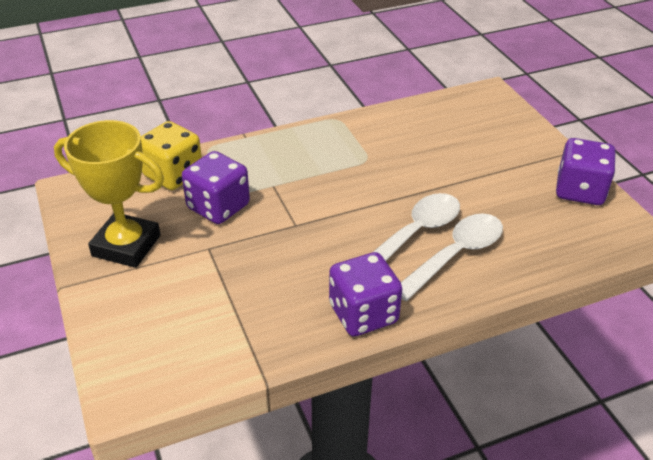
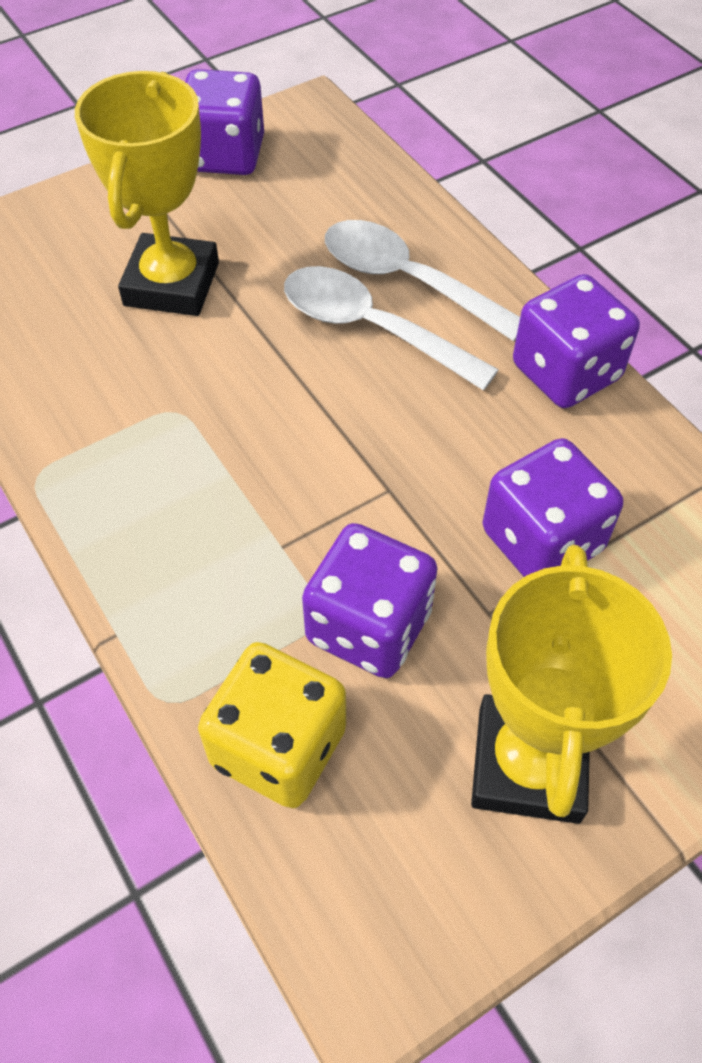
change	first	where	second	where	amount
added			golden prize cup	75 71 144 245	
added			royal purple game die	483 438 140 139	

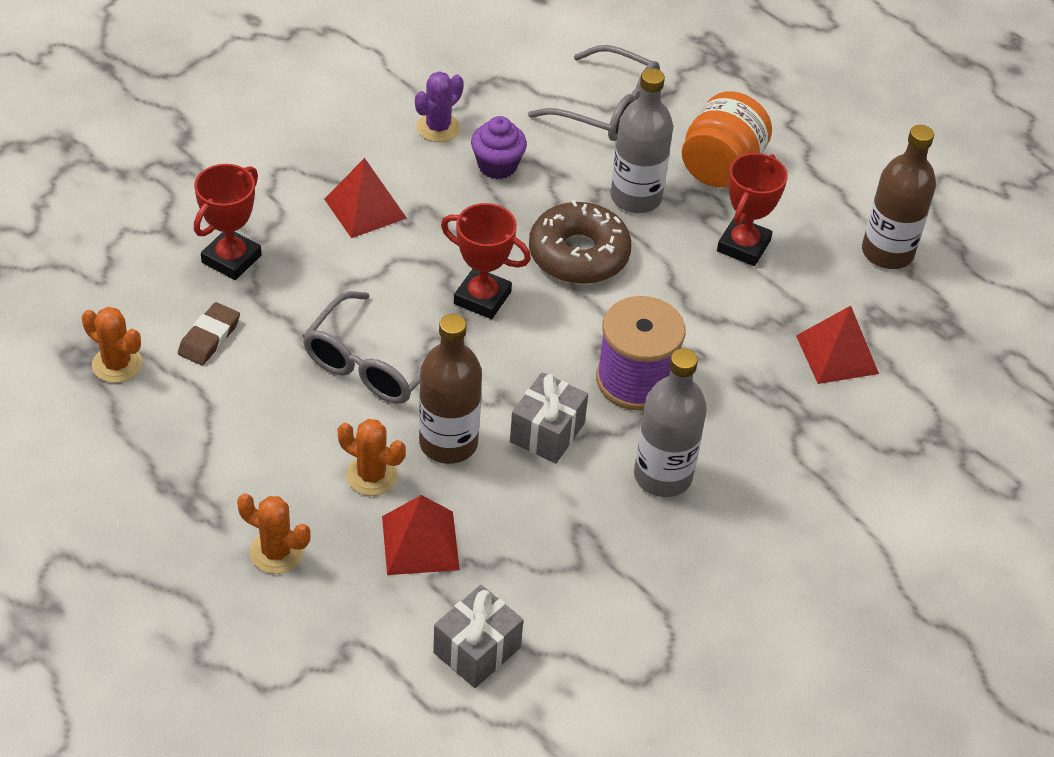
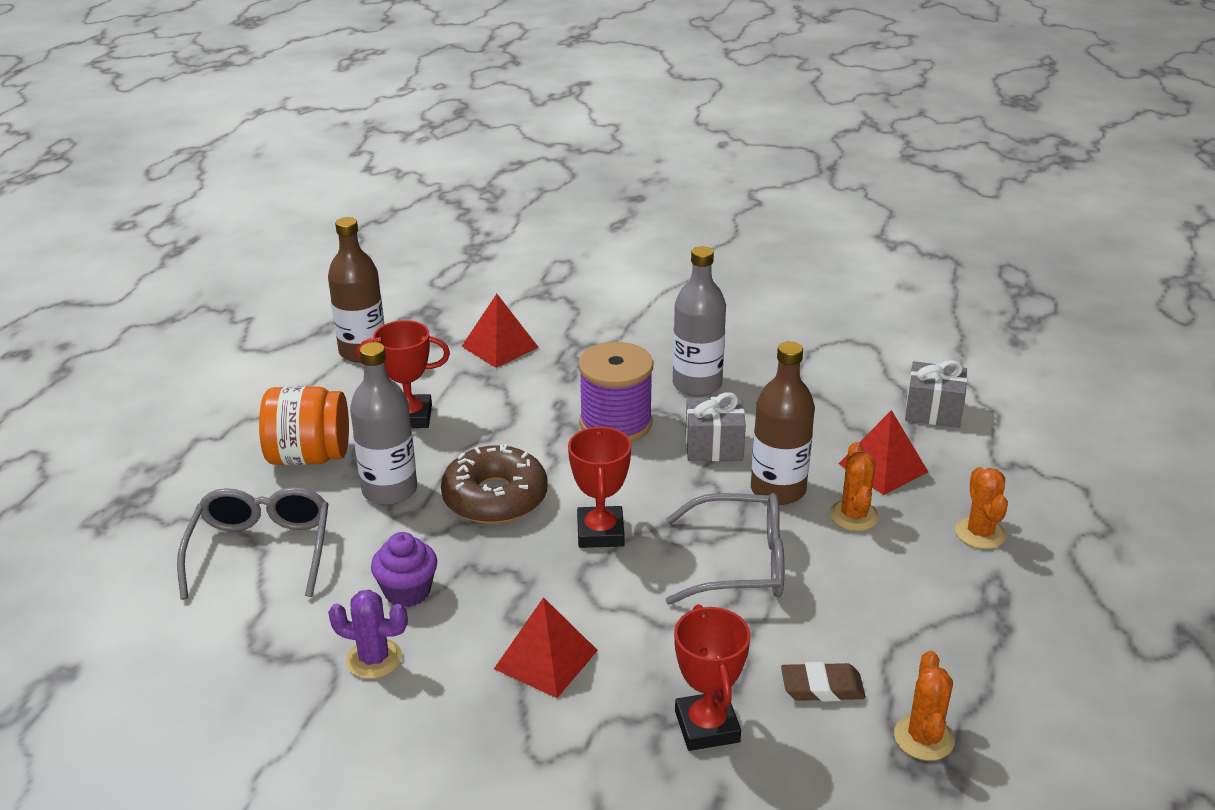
change	first	where	second	where	amount
turned	scarlet prize cup	194 164 68 116		674 604 77 147	75 degrees clockwise

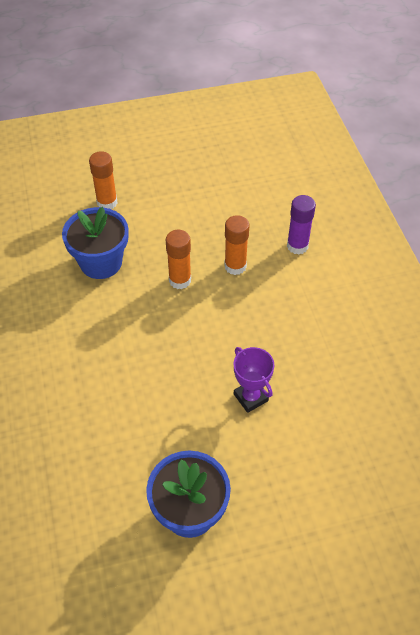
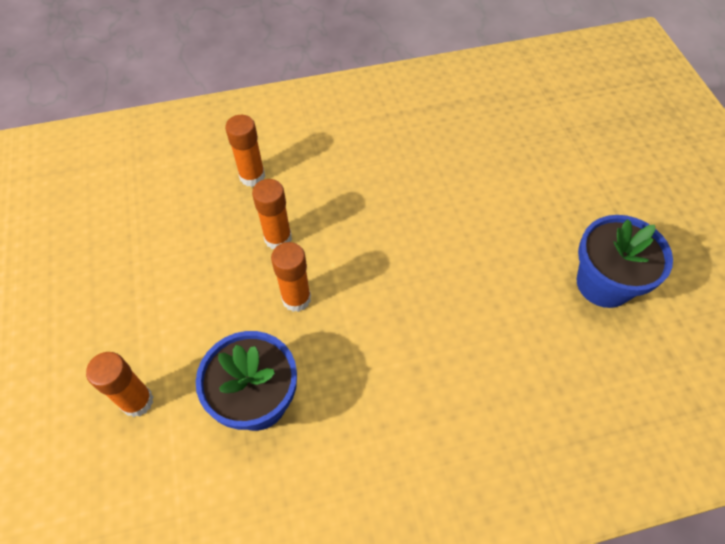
change	first	where	second	where	amount
removed	royal purple prize cup	234 347 40 66			
recoloured	royal purple glue	287 195 29 60	bright orange glue	225 115 40 72	

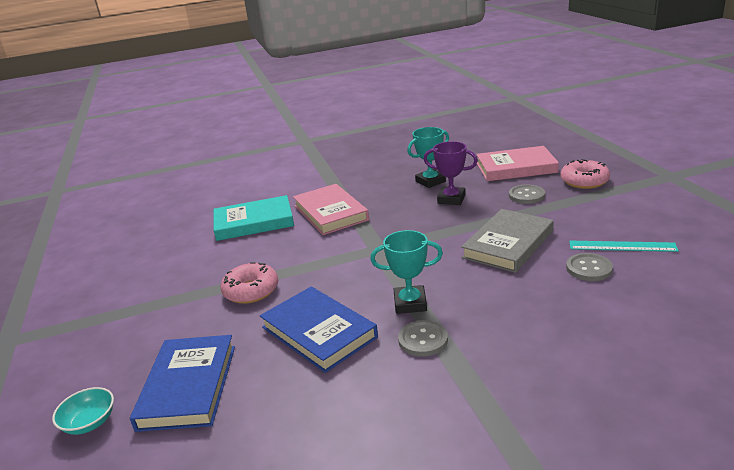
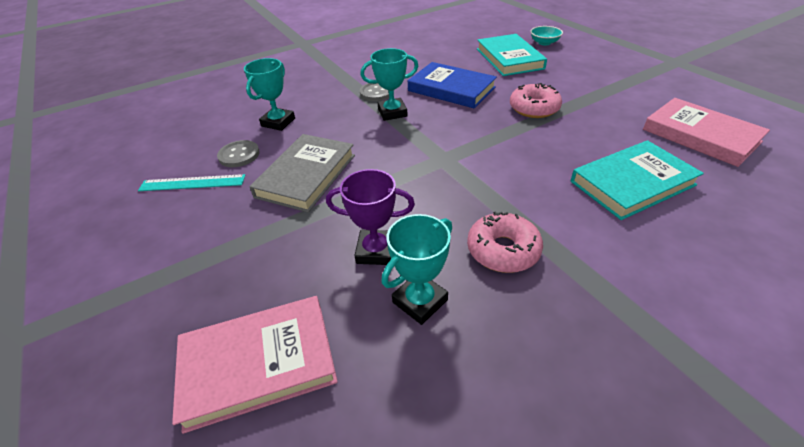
change	first	where	second	where	amount
recoloured	blue hardcover	130 335 105 97	aqua hardcover	477 34 70 42	
moved	rosy hardcover	293 184 76 51		643 98 127 69	
removed	grey sewing button	509 184 36 20			
moved	rosy glazed donut	561 159 49 30		467 212 76 61	
added			aqua prize cup	244 58 51 73	

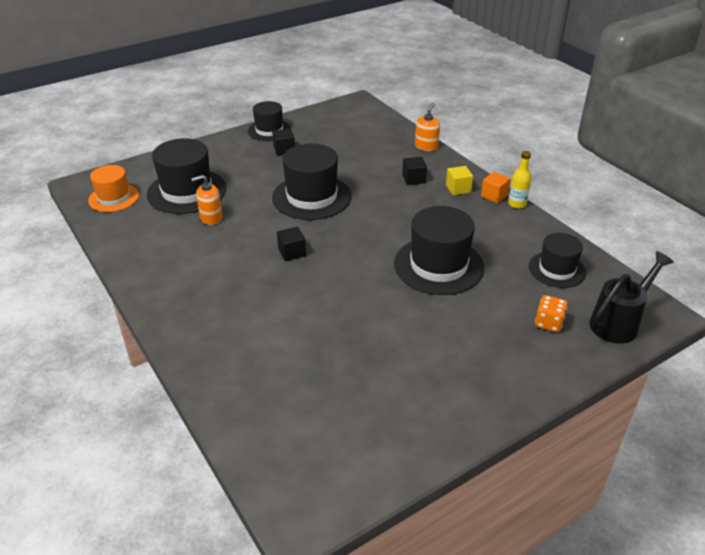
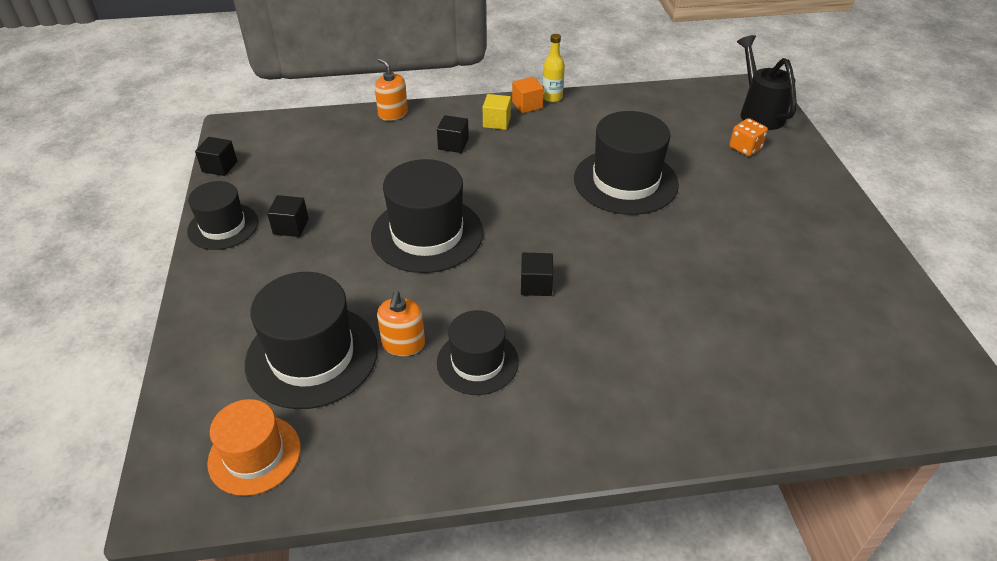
change	first	where	second	where	amount
moved	black tall hat	529 233 57 55		437 310 82 85	
added			black cube	195 137 42 39	

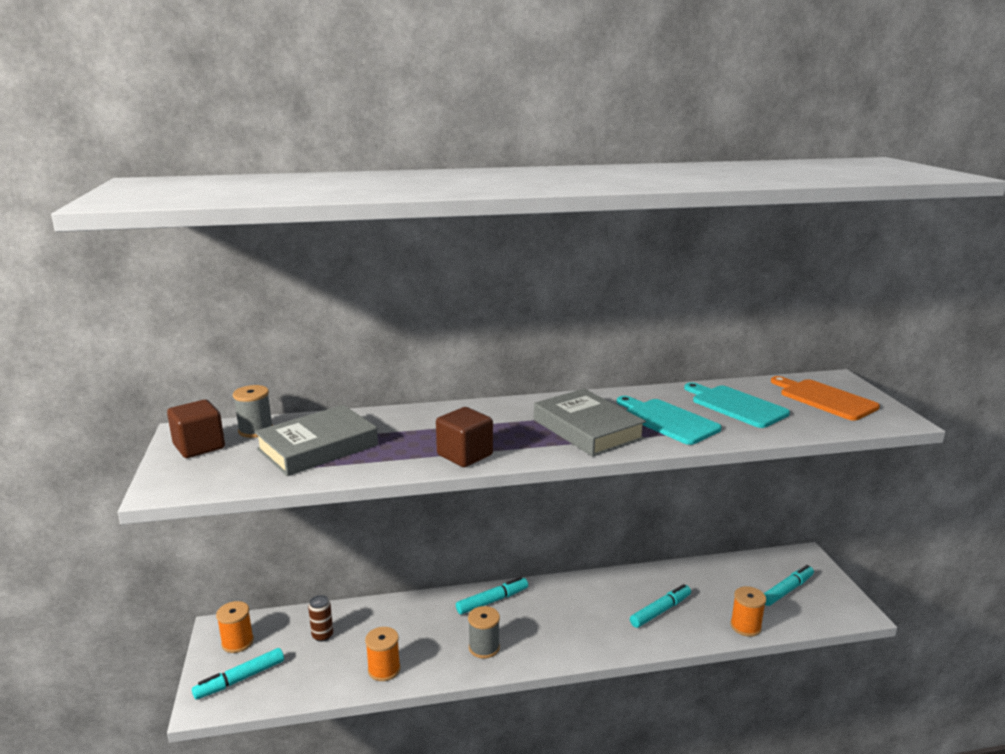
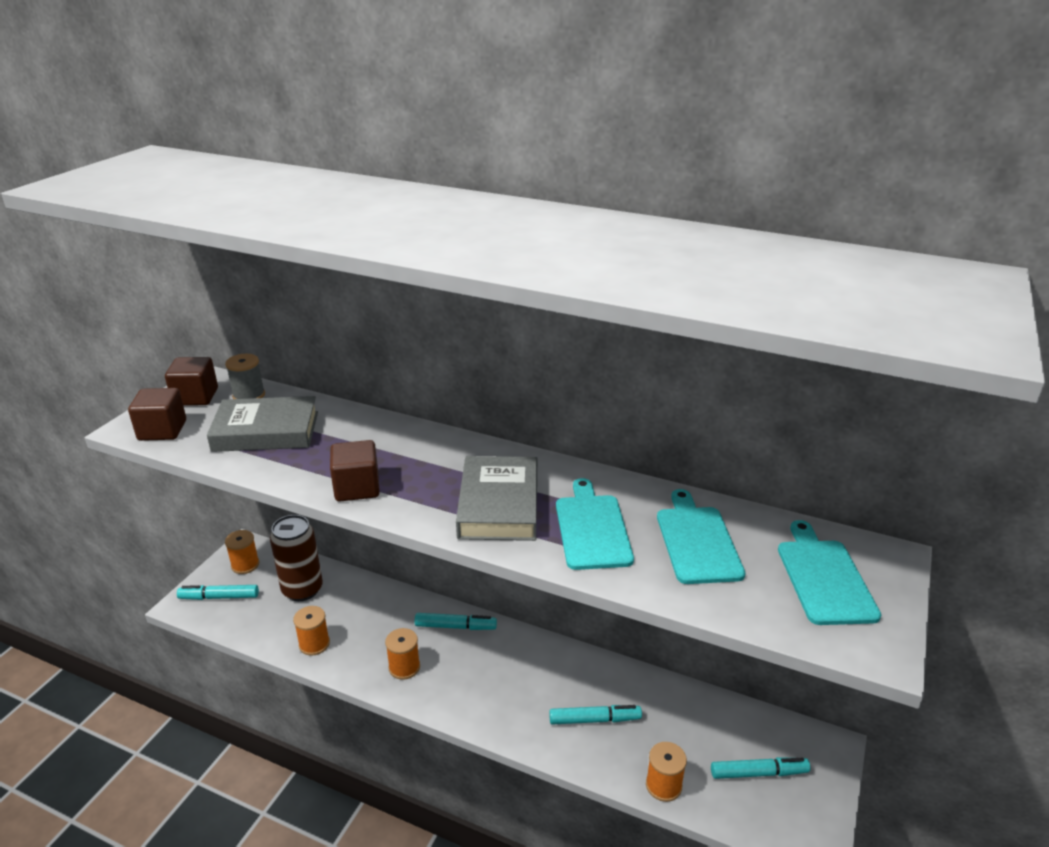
change	first	where	second	where	amount
resized	russet soda can	308 595 25 47		270 515 53 86	x2.07
recoloured	grey spool	468 606 32 52	bright orange spool	385 628 35 52	
recoloured	bright orange cutting board	771 376 109 45	aqua cutting board	778 520 103 105	
added			russet cube	128 388 58 53	

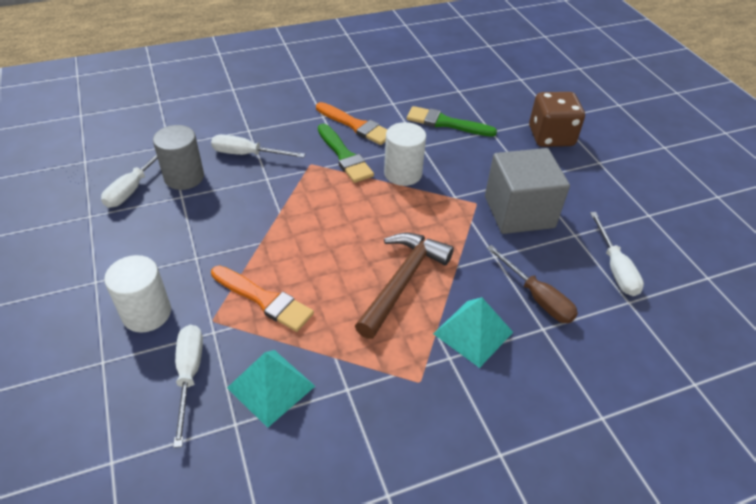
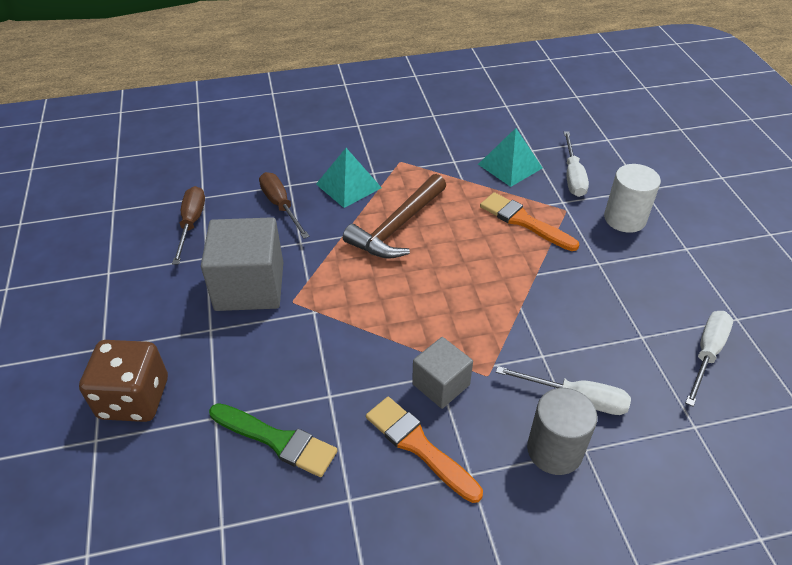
change	first	where	second	where	amount
moved	grey cylinder	153 125 51 65		527 388 70 87	
replaced	emerald paintbrush	318 124 56 59	grey cube	412 337 61 72	
removed	snow-white cylinder	384 122 42 64			
recoloured	snow-white screwdriver	590 212 54 84	russet screwdriver	172 186 33 78	

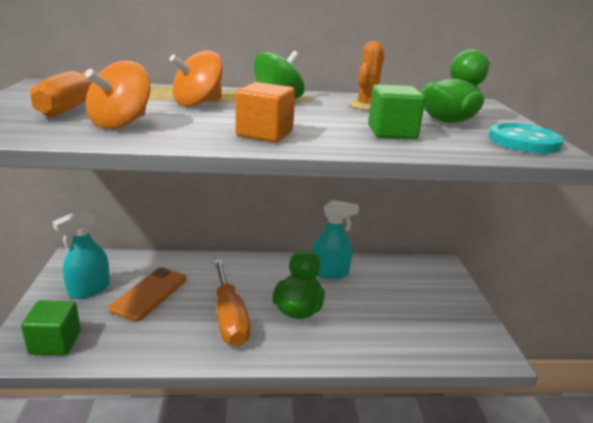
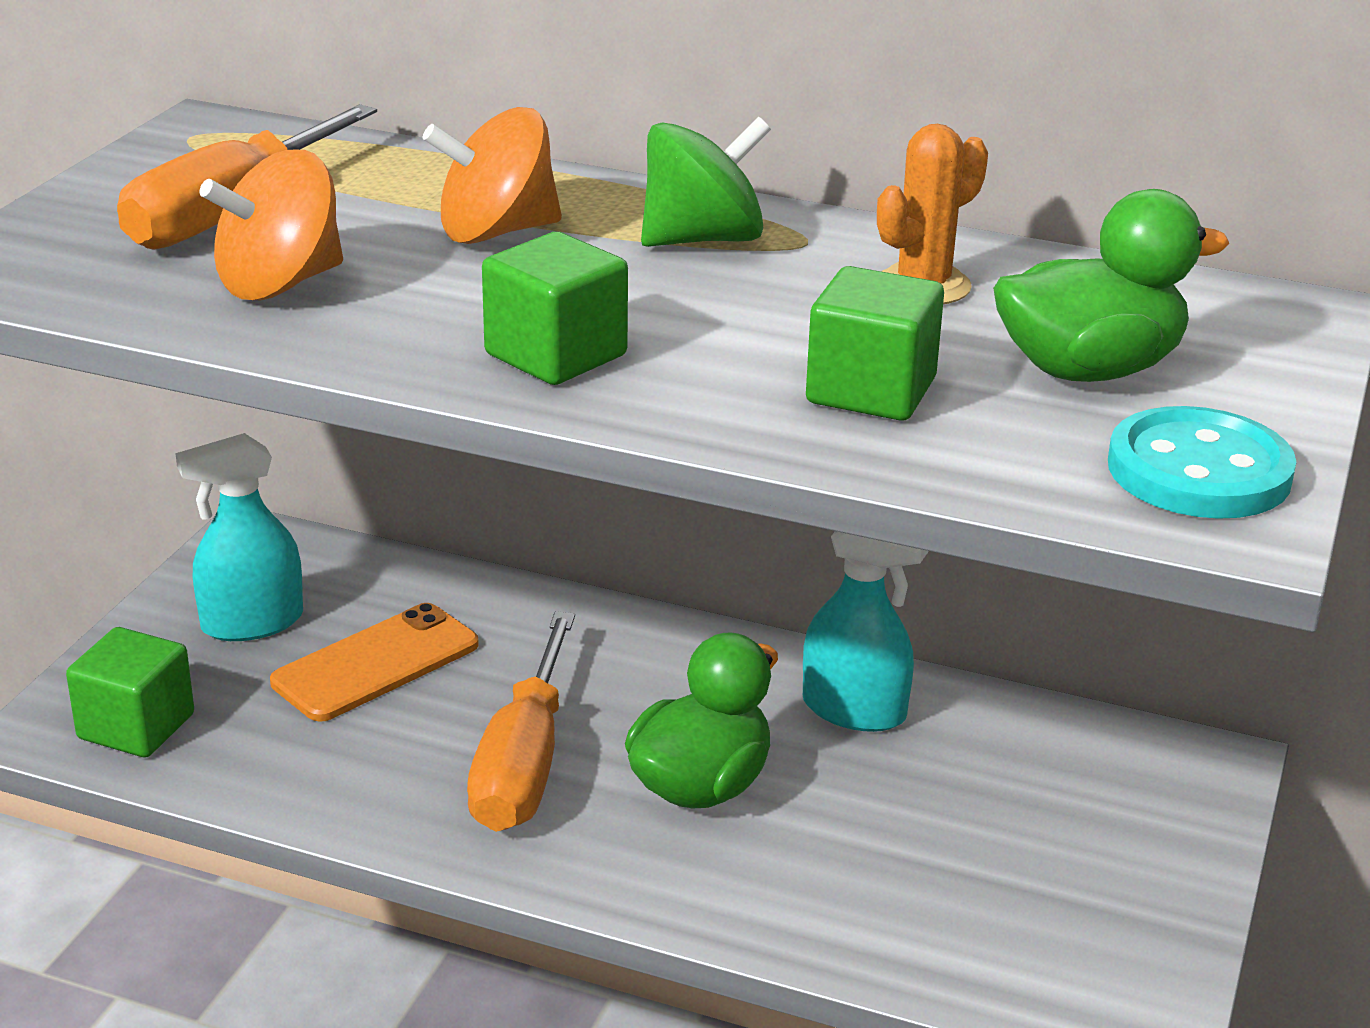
change	first	where	second	where	amount
recoloured	bright orange cube	236 82 59 60	emerald cube	482 232 146 153	

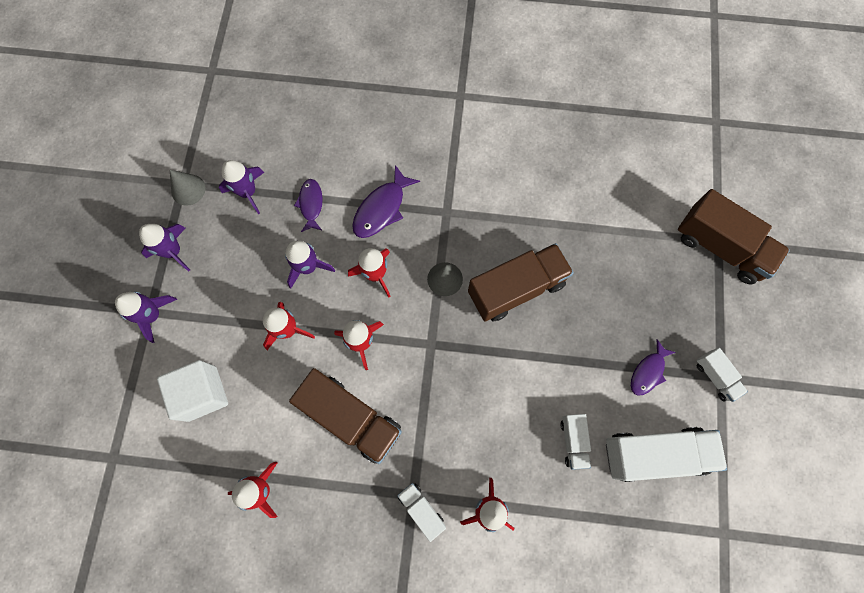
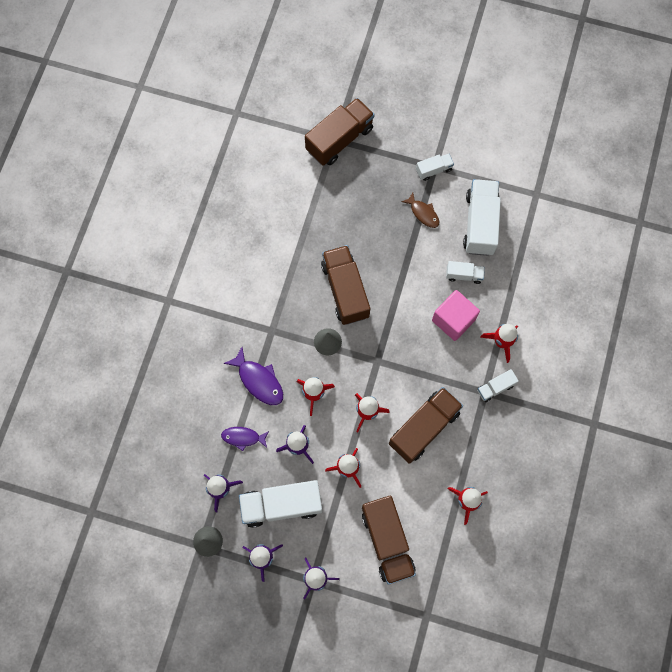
change	first	where	second	where	amount
replaced	snow-white cube	157 360 71 62	russet lorry	362 496 54 89	
recoloured	royal purple toy fish	631 340 45 56	russet toy fish	401 192 38 36	
added			snow-white lorry	239 480 83 48	
added			rosy cube	432 290 48 51	

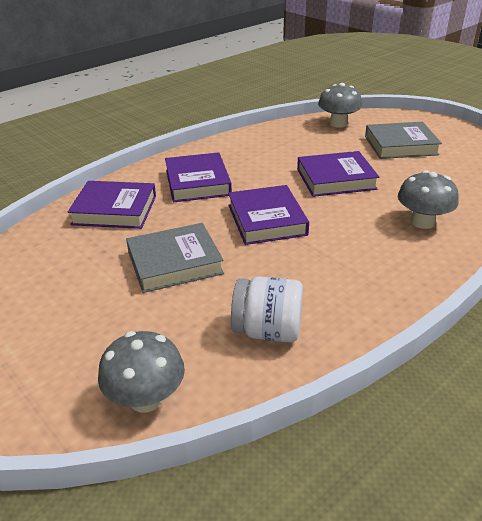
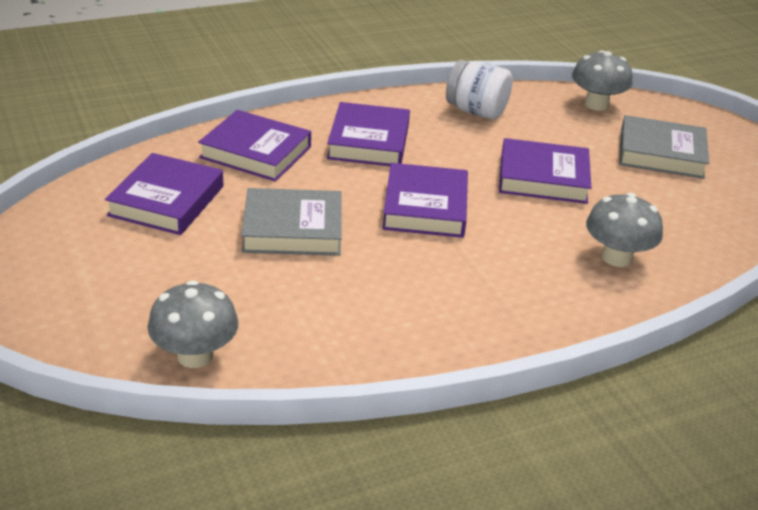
change	first	where	second	where	amount
moved	snow-white preserve jar	231 276 72 67		446 60 67 59	
added			royal purple hardcover	105 153 118 82	

